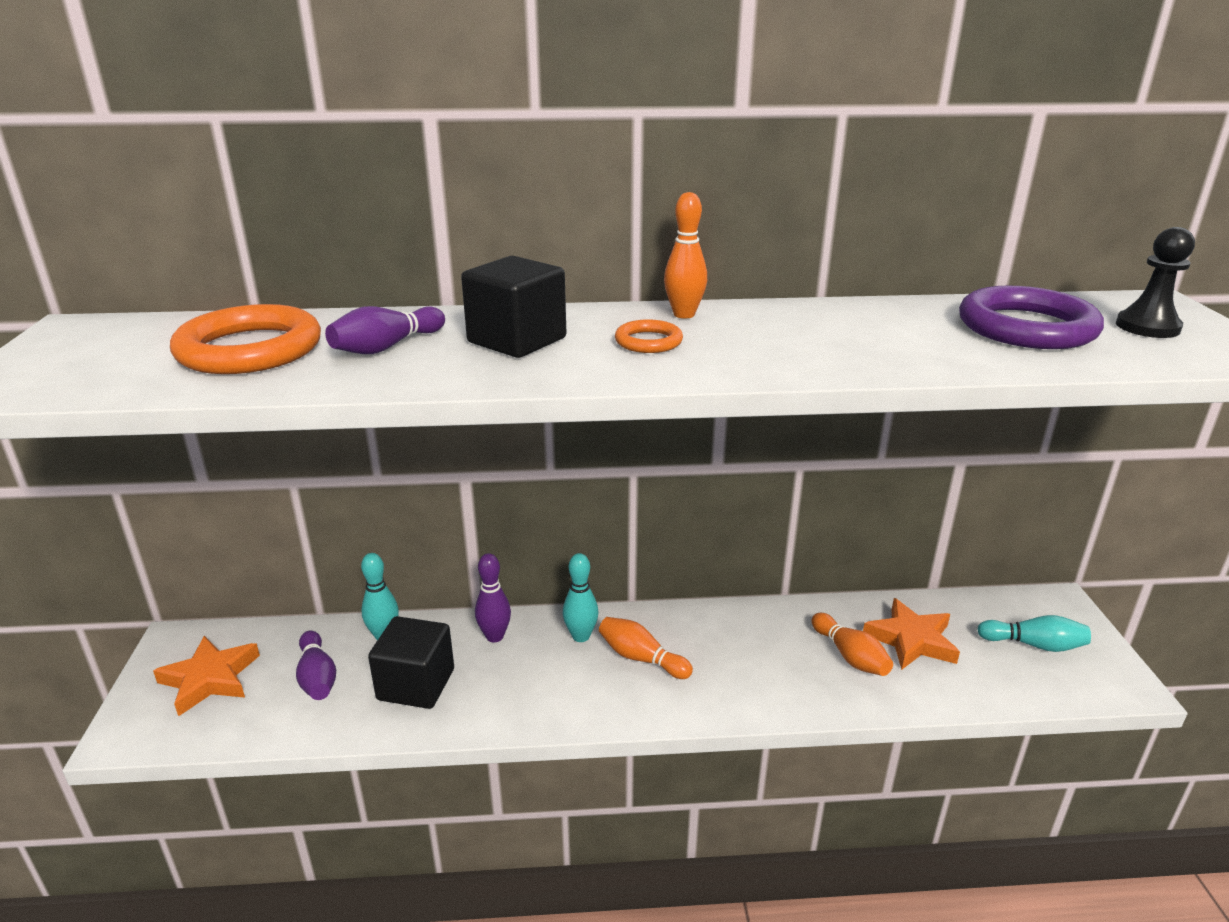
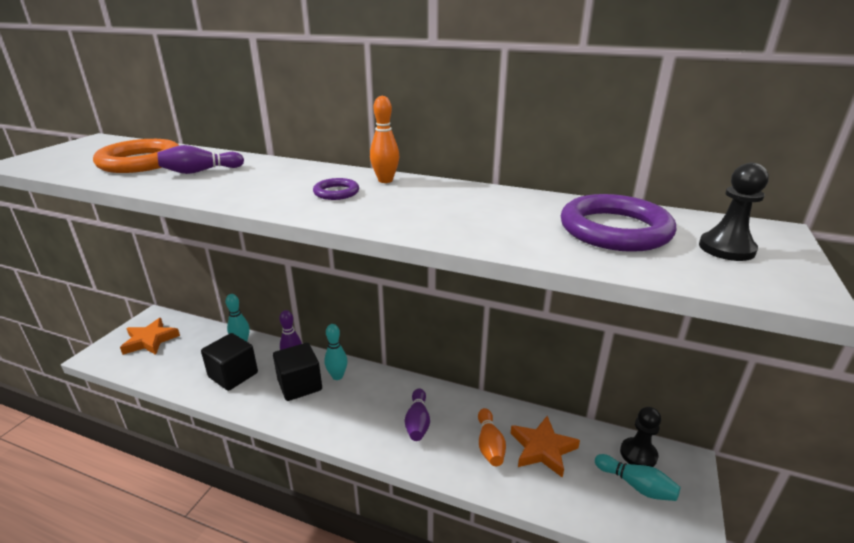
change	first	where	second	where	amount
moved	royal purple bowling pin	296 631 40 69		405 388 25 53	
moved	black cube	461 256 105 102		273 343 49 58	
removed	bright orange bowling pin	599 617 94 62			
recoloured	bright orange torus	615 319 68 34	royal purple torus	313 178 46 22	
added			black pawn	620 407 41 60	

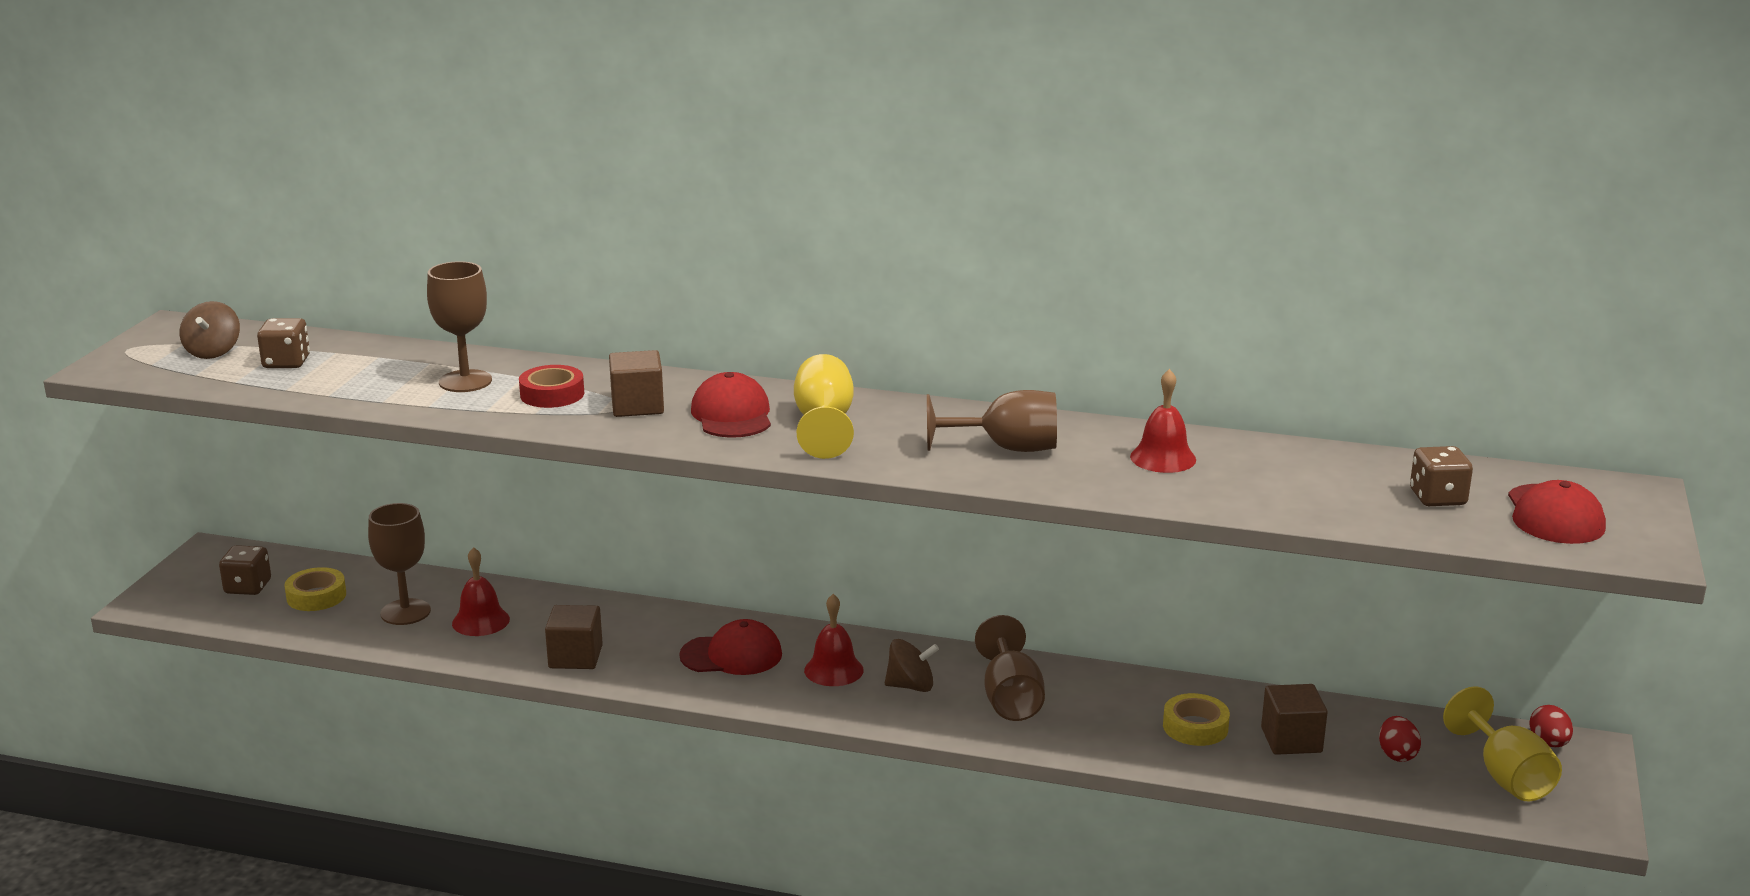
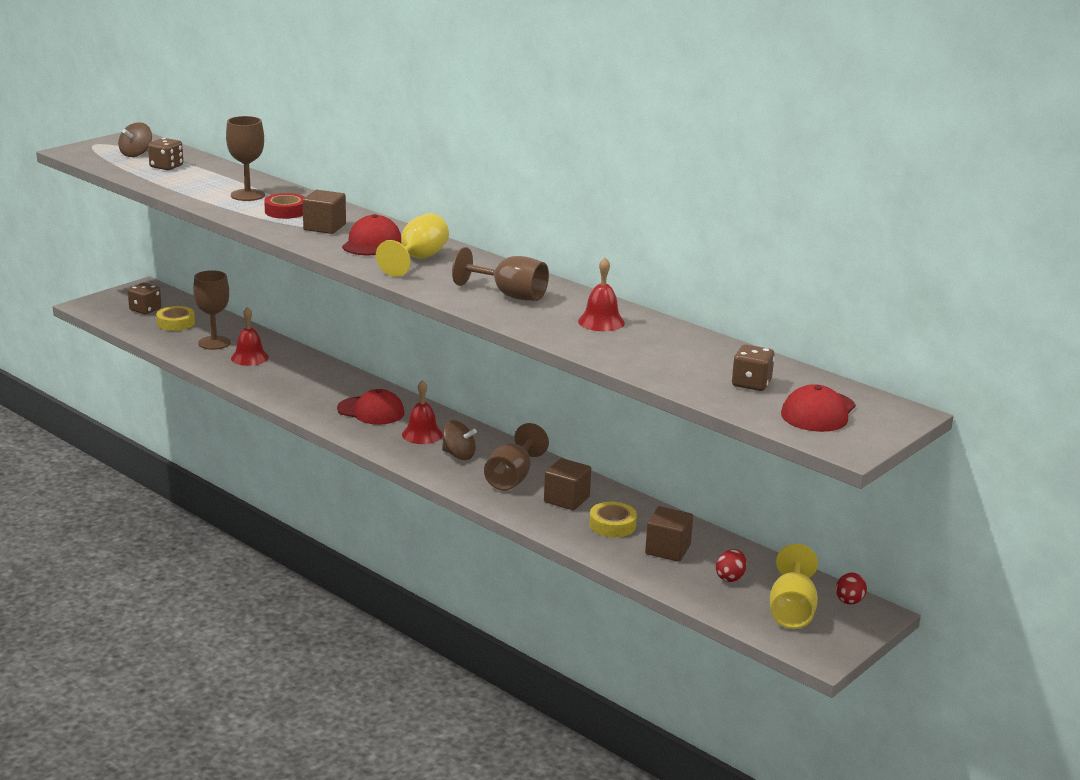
change	first	where	second	where	amount
moved	russet cube	545 605 58 64		544 458 47 52	

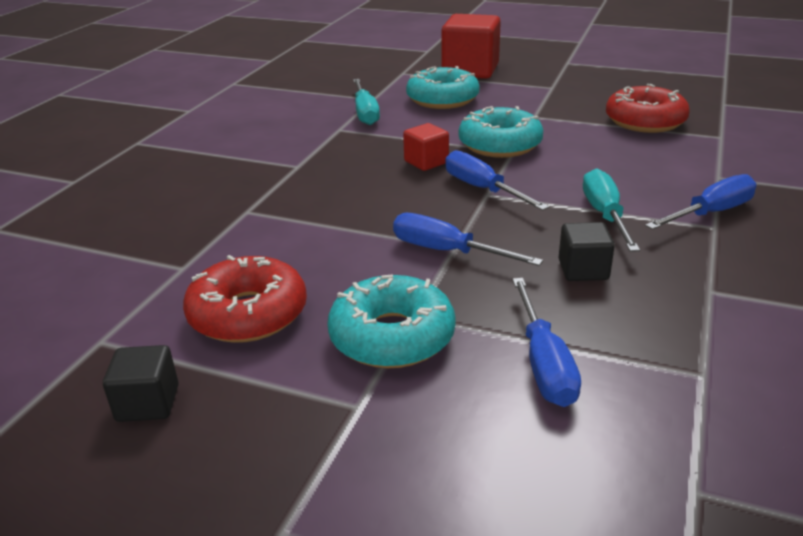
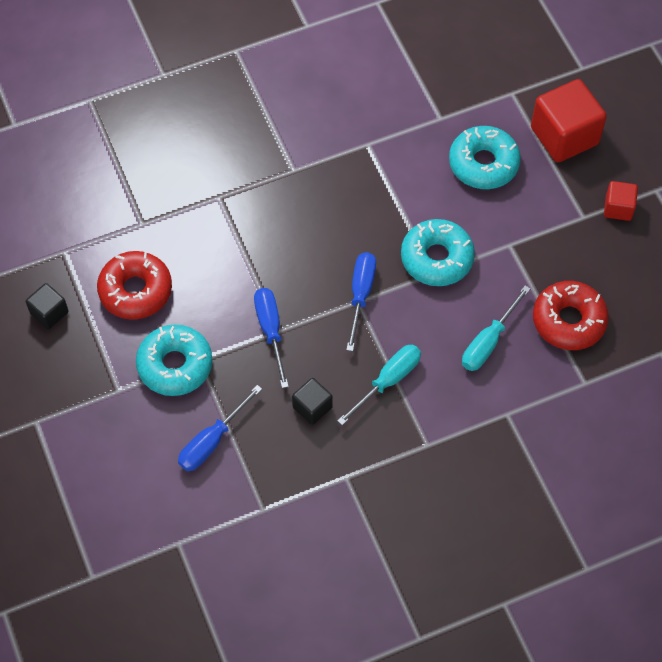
change	first	where	second	where	amount
moved	aqua screwdriver	353 79 27 46		462 285 68 86	
moved	scarlet cube	403 123 46 48		604 181 34 40	
removed	blue screwdriver	645 174 112 56			

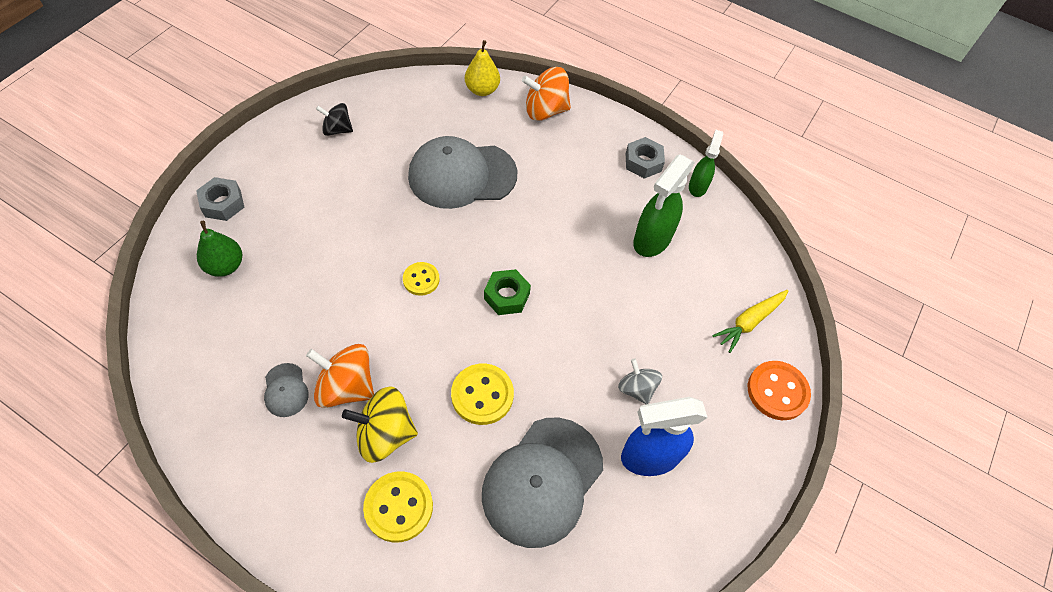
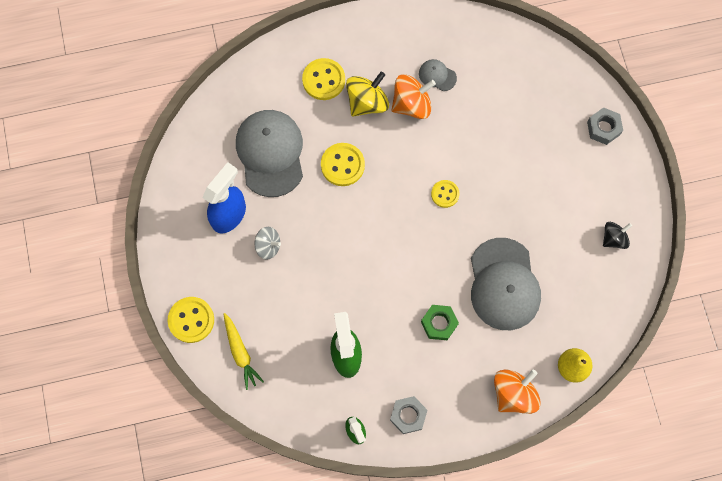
change	first	where	second	where	amount
removed	emerald pear	197 221 46 56			
turned	grey baseball cap	408 136 109 73		471 238 70 92	135 degrees clockwise
moved	emerald nut	484 269 47 46		421 305 38 35	
turned	golden root vegetable	712 290 76 63		223 313 41 77	150 degrees clockwise
recoloured	bright orange sewing button	748 361 63 59	golden sewing button	167 297 47 46	

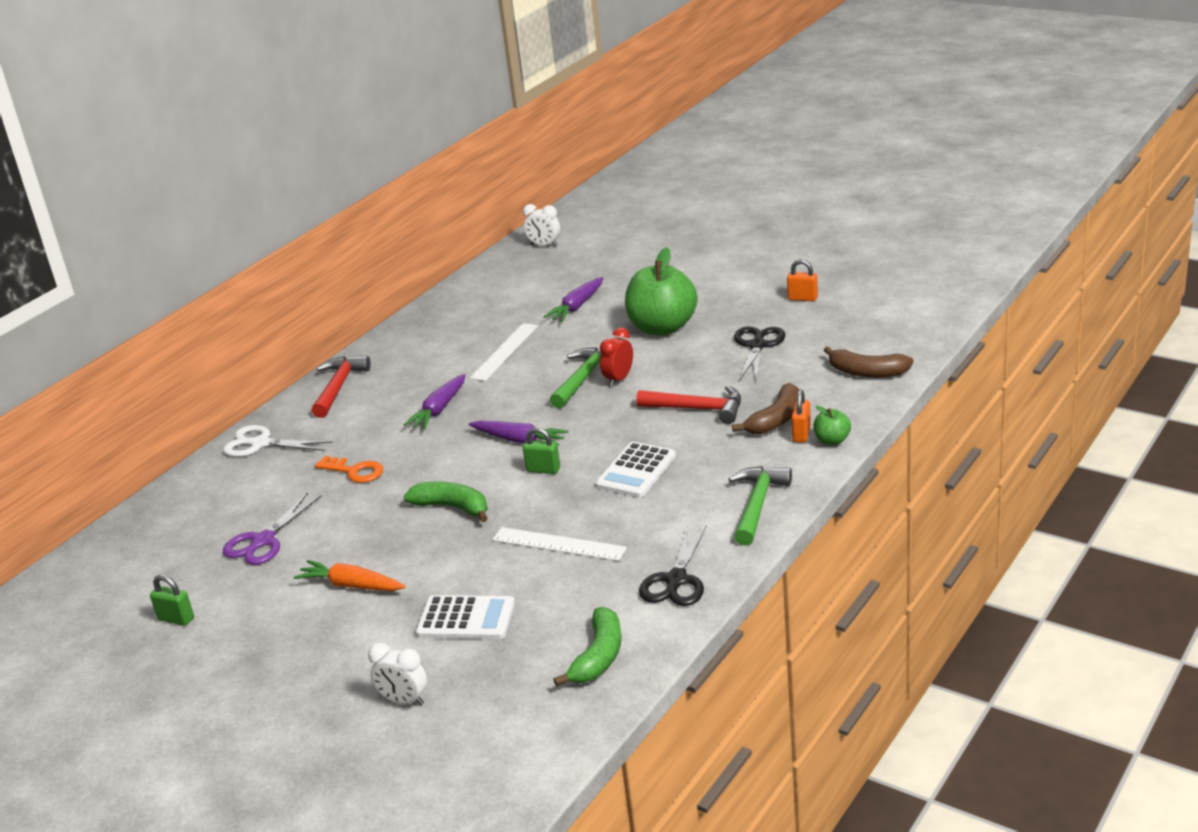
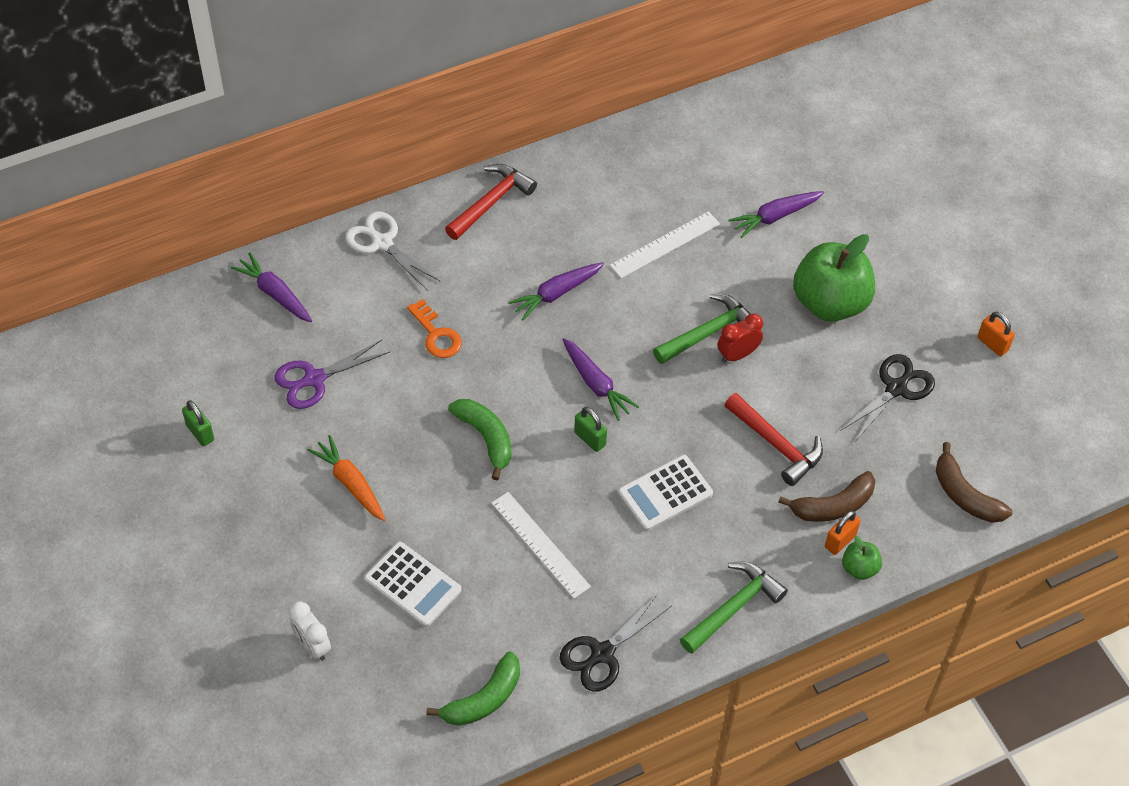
change	first	where	second	where	amount
removed	snow-white bedside clock	523 204 37 43			
added			royal purple root vegetable	230 252 82 70	

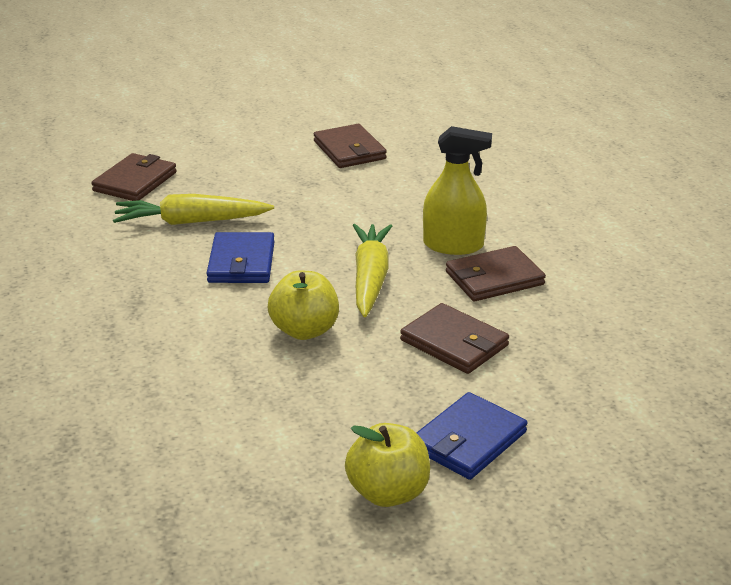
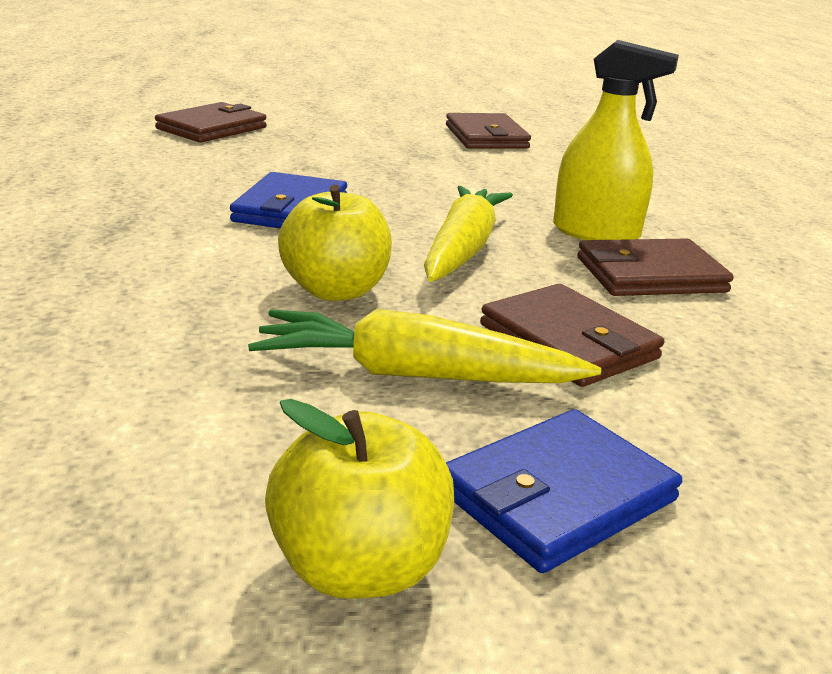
change	first	where	second	where	amount
moved	golden root vegetable	113 194 161 31		248 309 353 74	

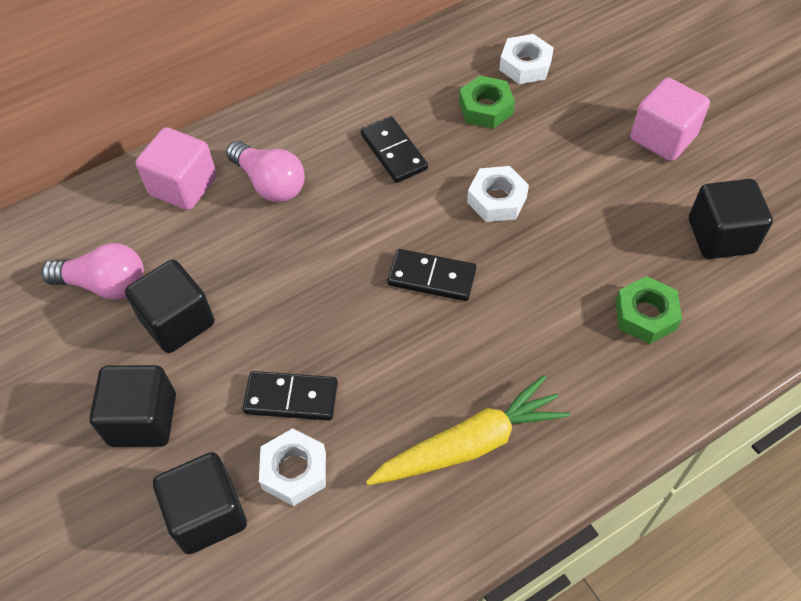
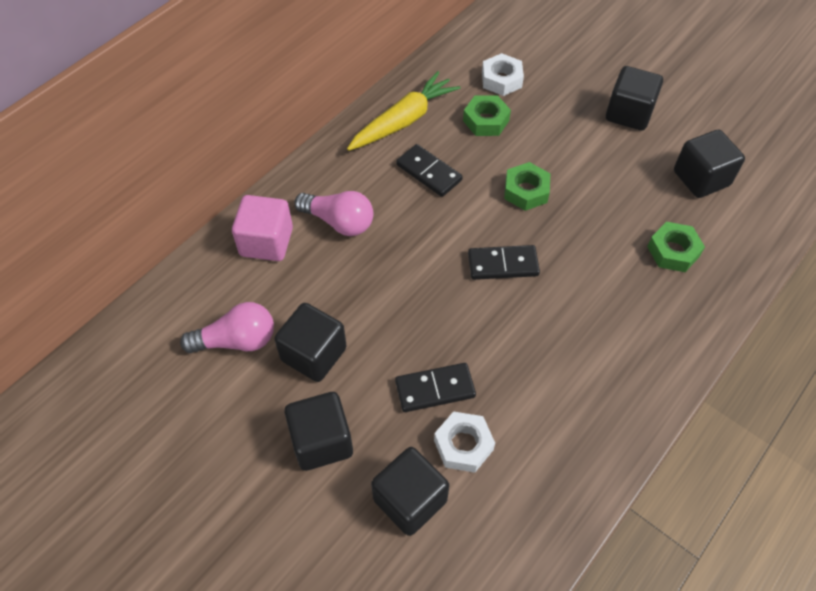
change	first	where	second	where	amount
moved	golden root vegetable	366 375 204 110		347 71 113 80	
recoloured	snow-white nut	467 166 62 56	emerald nut	504 162 46 49	
recoloured	rosy cube	630 78 80 83	black cube	606 66 57 64	

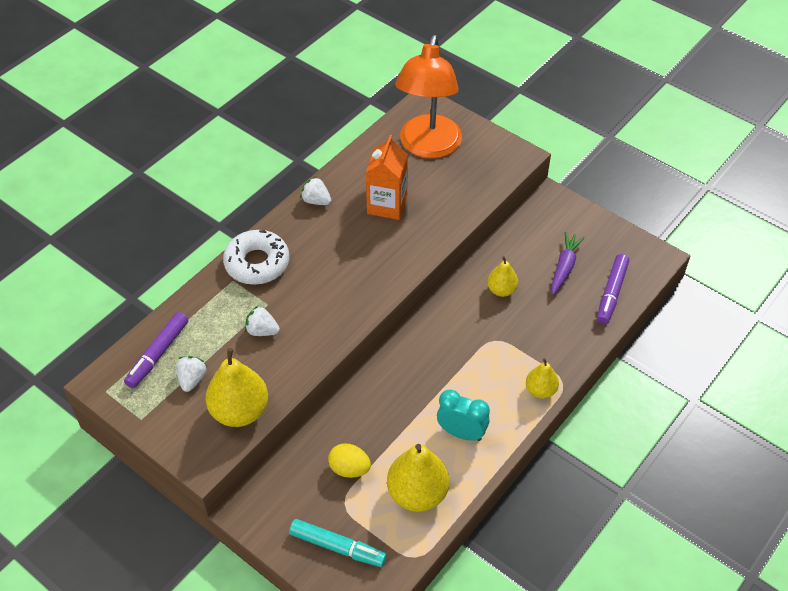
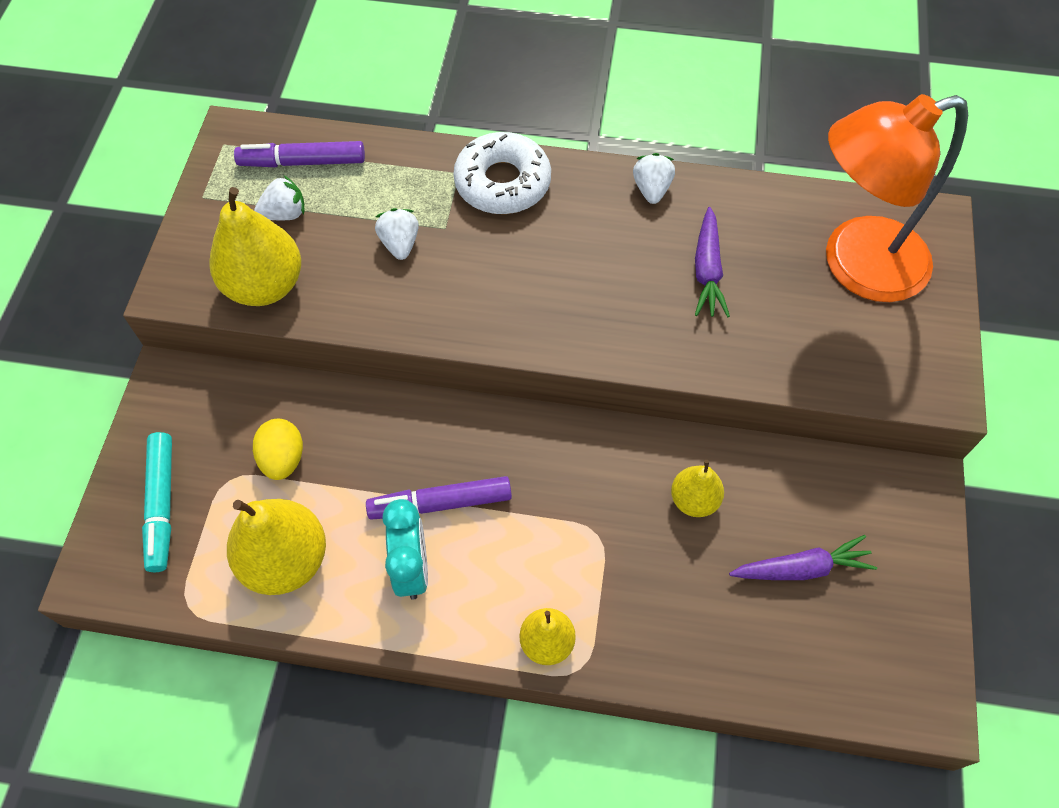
change	first	where	second	where	amount
replaced	bright orange juice carton	366 135 42 85	royal purple root vegetable	695 207 35 110	
moved	royal purple felt pen	597 254 32 71		366 476 146 44	

